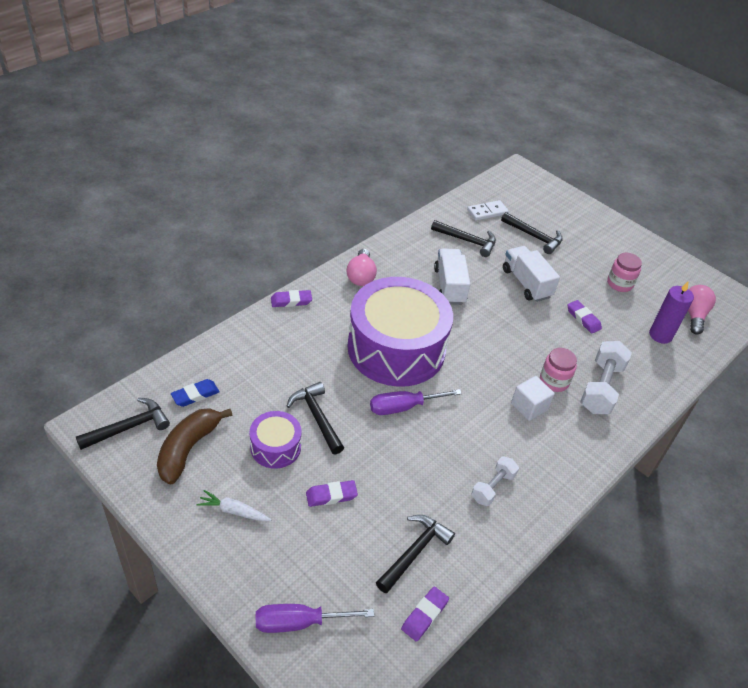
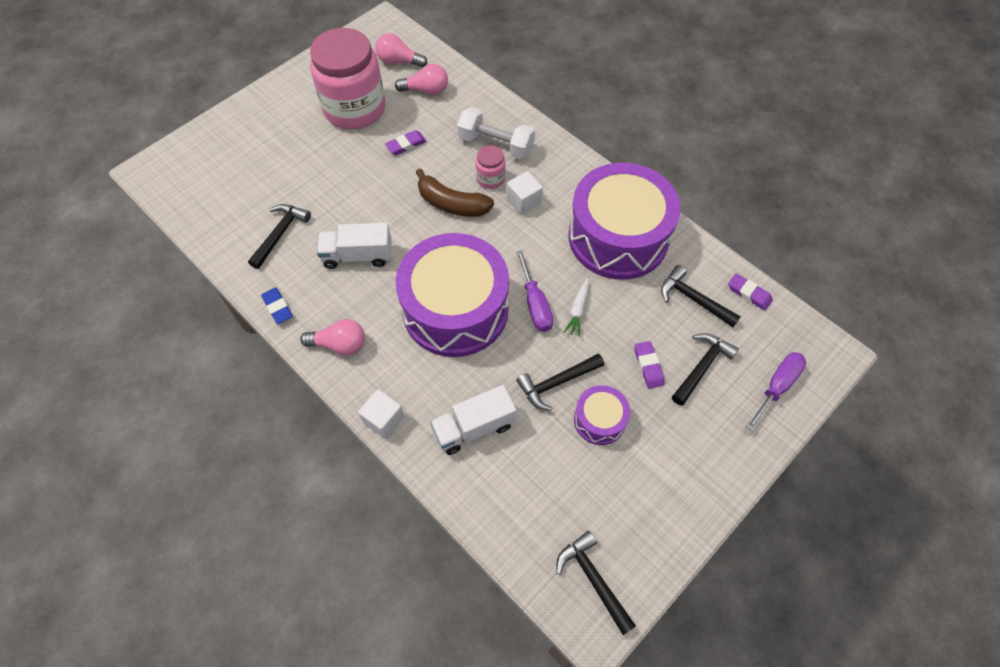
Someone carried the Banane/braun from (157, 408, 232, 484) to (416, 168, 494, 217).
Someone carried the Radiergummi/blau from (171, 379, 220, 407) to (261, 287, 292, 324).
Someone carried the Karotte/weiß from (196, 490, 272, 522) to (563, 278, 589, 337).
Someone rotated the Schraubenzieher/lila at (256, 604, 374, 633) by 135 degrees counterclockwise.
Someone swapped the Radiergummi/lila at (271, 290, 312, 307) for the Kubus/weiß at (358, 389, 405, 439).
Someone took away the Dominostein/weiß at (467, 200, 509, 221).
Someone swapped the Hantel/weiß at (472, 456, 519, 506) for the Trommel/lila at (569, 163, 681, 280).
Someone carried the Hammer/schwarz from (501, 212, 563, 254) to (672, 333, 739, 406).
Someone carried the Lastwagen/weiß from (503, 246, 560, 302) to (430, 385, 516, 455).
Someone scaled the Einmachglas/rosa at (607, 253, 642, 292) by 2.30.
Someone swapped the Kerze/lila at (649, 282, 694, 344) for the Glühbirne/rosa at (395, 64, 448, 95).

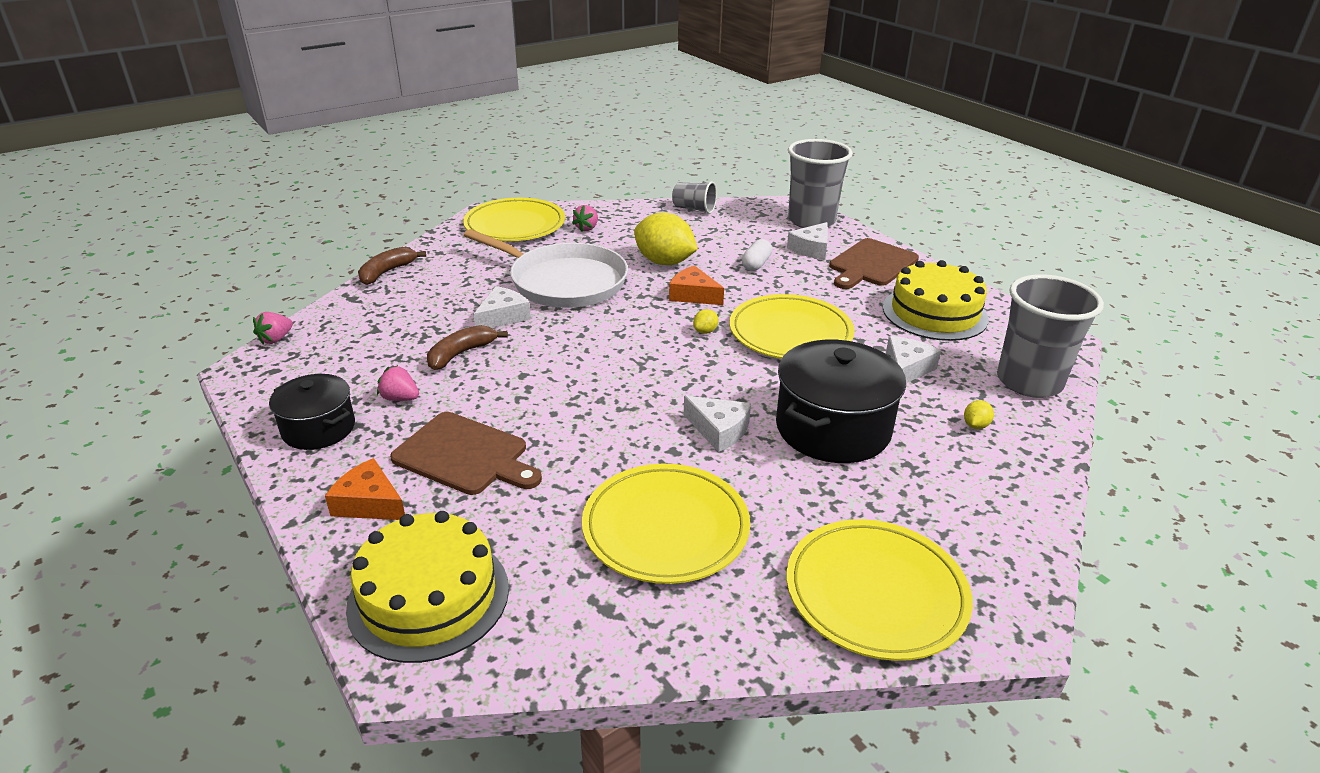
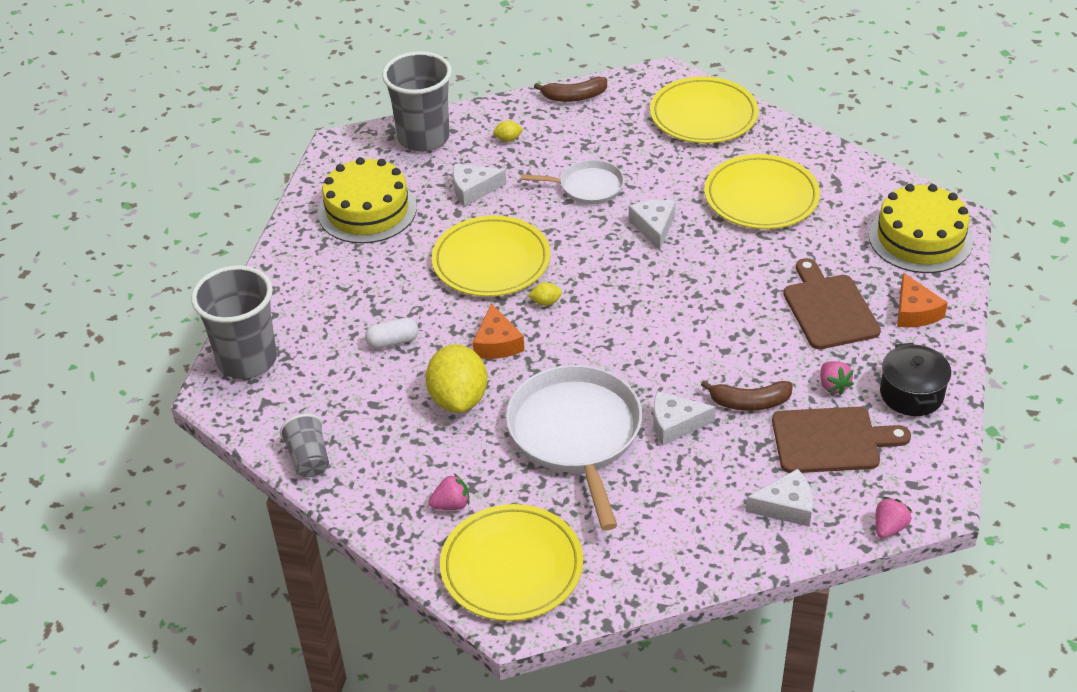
Someone rotated the Erdbeere/rosa at (253, 312, 293, 345) by 45 degrees counterclockwise.
Someone carried the Banane/braun from (358, 247, 426, 285) to (534, 77, 607, 102).
Someone swapped the Kochtopf/schwarz at (776, 340, 906, 463) for the Pfanne/weiß at (521, 160, 624, 204).
Someone carried the Käse/weiß from (787, 222, 828, 260) to (745, 469, 813, 527).
Someone carried the Schneidebrett/braun from (829, 238, 919, 289) to (772, 407, 911, 473).

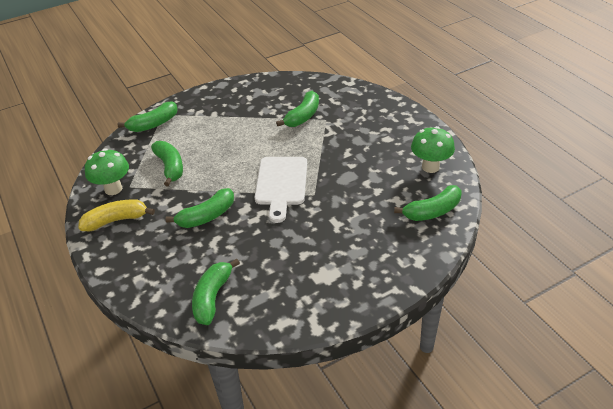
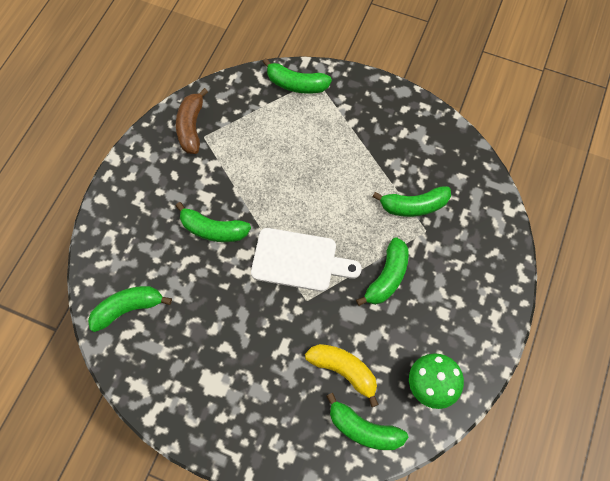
Someone carried the Banane/gelb from (78, 199, 155, 231) to (305, 344, 379, 407).
Someone swapped the Pilz/grün at (85, 149, 129, 195) for the Banane/braun at (176, 88, 208, 154).
Someone carried the Banane/grün from (151, 141, 183, 187) to (356, 237, 409, 306).
Someone rotated the Schneidebrett/weiß at (255, 157, 307, 223) by 135 degrees counterclockwise.

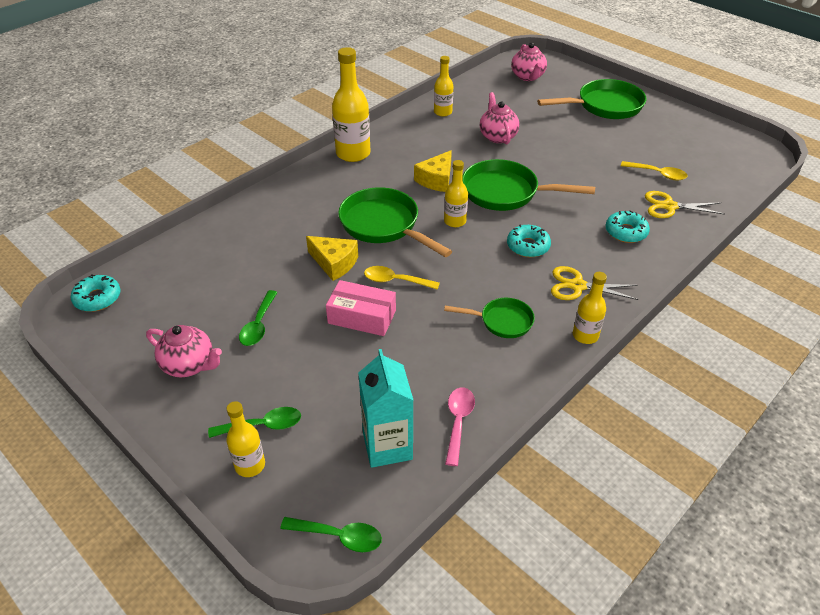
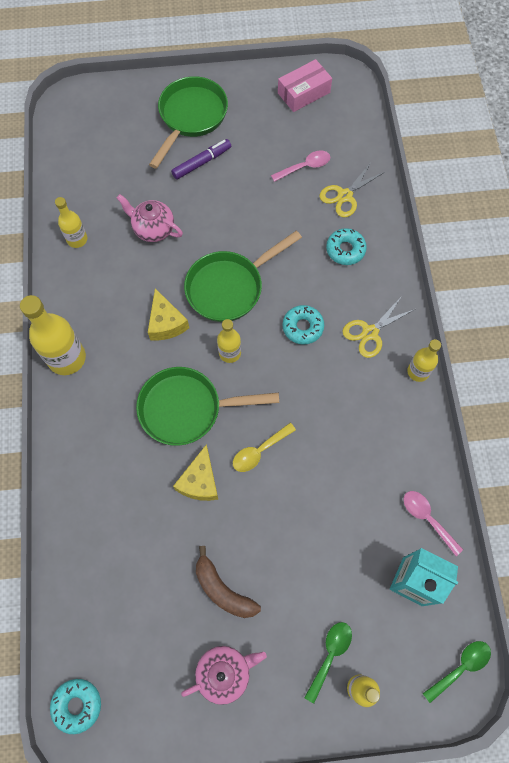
Someone swapped the Löffel/grün at (239, 290, 278, 346) for the Banane/braun at (196, 546, 261, 618).
Someone rotated the Käse/gelb at (306, 236, 358, 281) by 120 degrees clockwise.
Someone carried the Schachtel/rosa from (326, 280, 396, 336) to (278, 59, 332, 112).
Someone took away the Pfanne/grün at (444, 298, 535, 338).
Someone took away the Teekanne/rosa at (511, 42, 547, 81).
Someone repainted the Löffel/gelb at (621, 161, 688, 180), which became the Löffel/rosa at (271, 150, 330, 182).
Someone put down the Filzstift/lila at (171, 139, 231, 180).

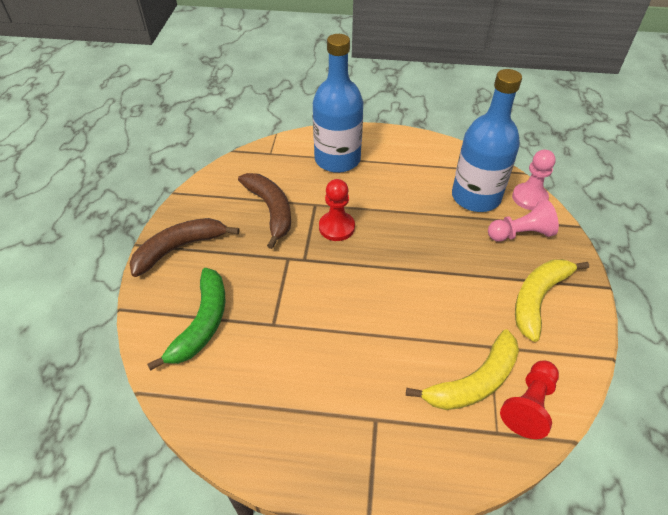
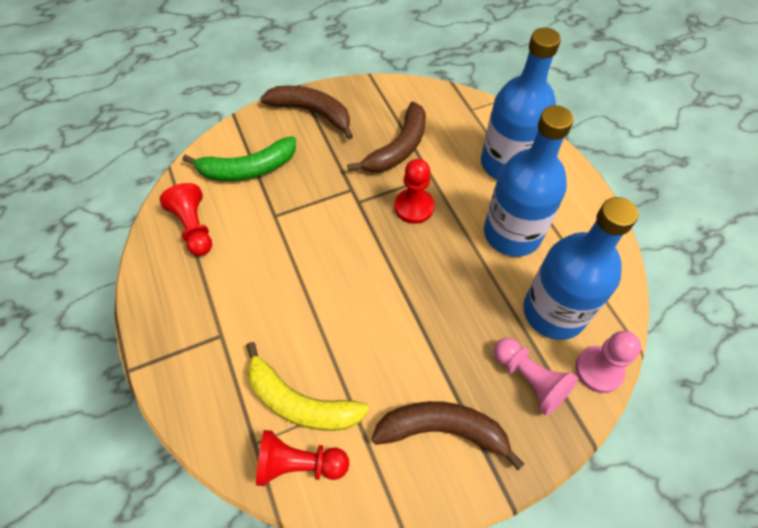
Someone repainted the Banane/gelb at (515, 259, 589, 342), which became the Banane/braun at (371, 401, 524, 470).
Someone put down the Bauer/rot at (160, 183, 212, 256).
Someone put down the Flasche/blau at (484, 105, 574, 257).

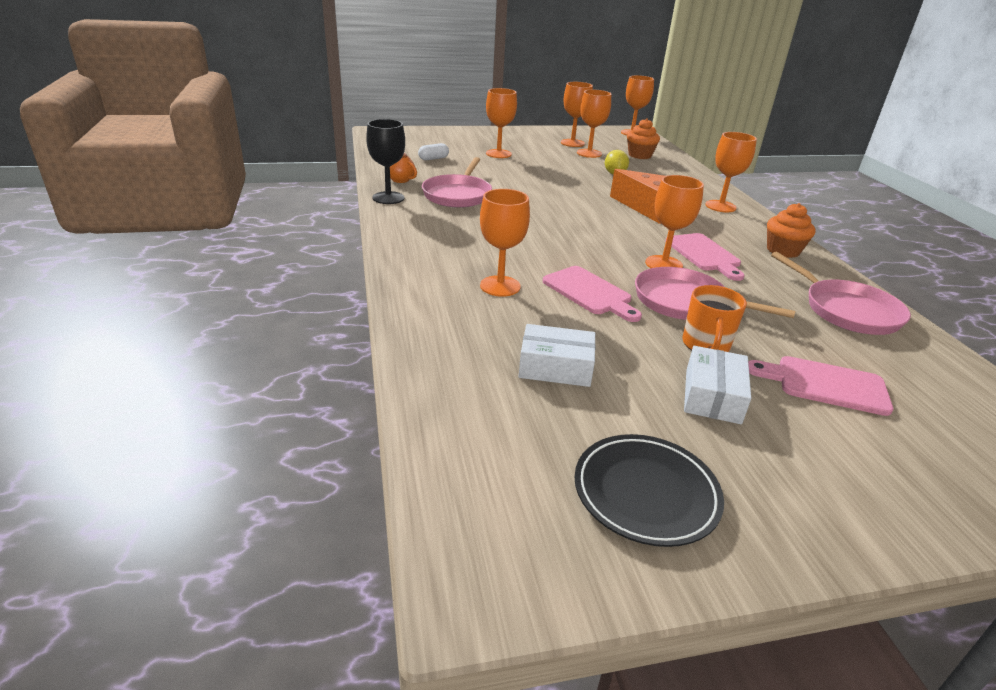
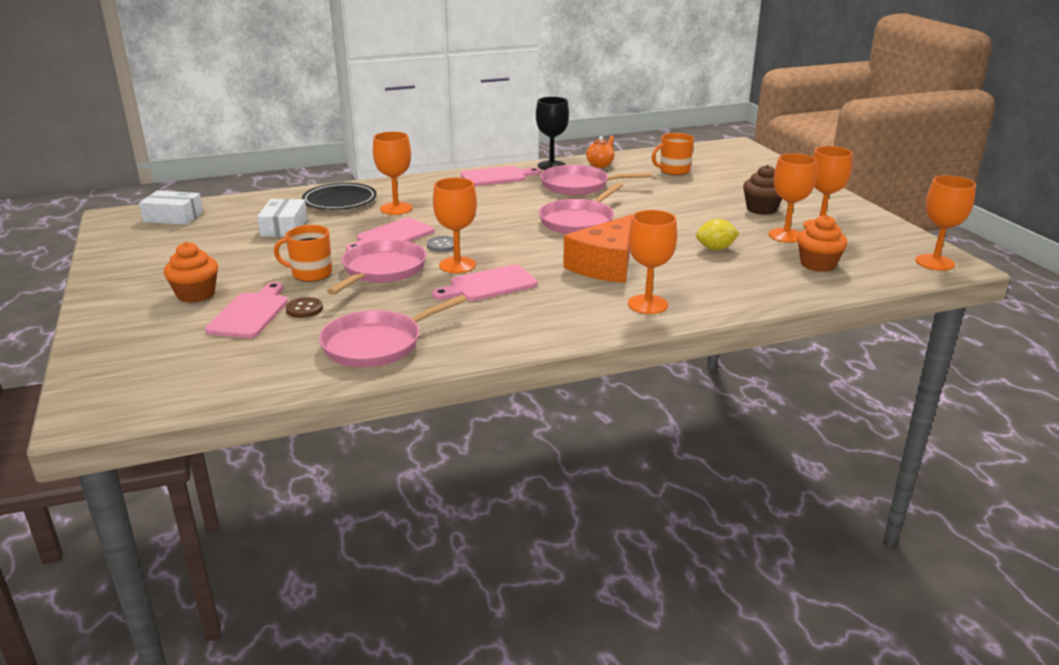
Someone swapped the Kapsel/weiß at (418, 143, 449, 160) for the Tasse/orange at (652, 133, 694, 175).
Someone took away the Kelch/orange at (486, 88, 517, 158).
Someone carried the Teller/schwarz from (575, 434, 724, 547) to (302, 183, 377, 210).
Someone carried the Schachtel/weiß from (684, 346, 751, 424) to (139, 191, 203, 225).
Someone carried the Muffin/orange from (767, 203, 816, 258) to (164, 242, 218, 303).
Someone put down the Knopf/braun at (286, 297, 323, 318).
Someone put down the Knopf/grau at (427, 236, 454, 252).
Someone put down the Schneidebrett/rosa at (461, 166, 541, 186).
Someone put down the Pfanne/rosa at (539, 183, 623, 234).
Someone put down the Muffin/braun at (743, 165, 782, 215).

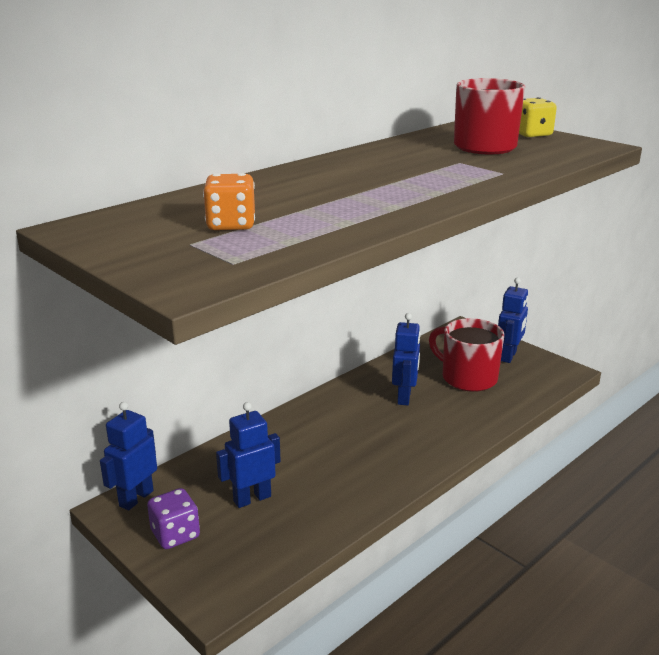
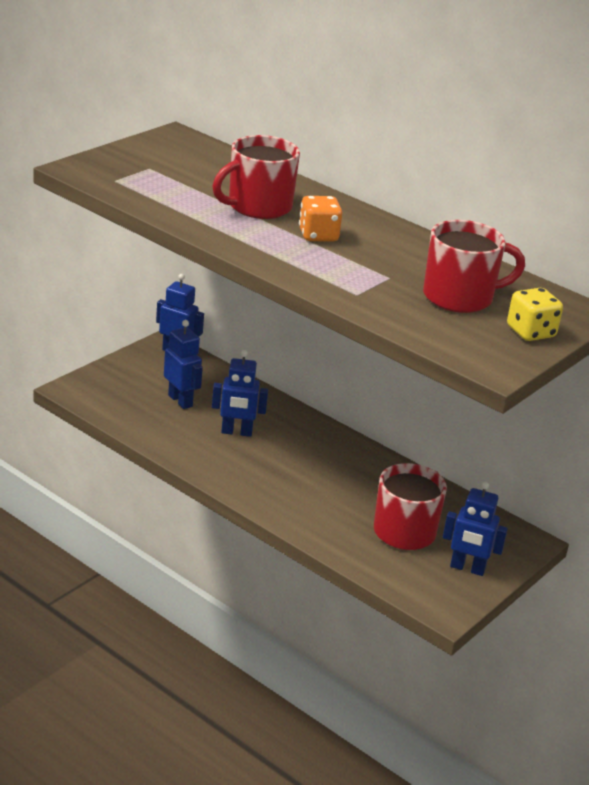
Someone took away the Spielwürfel/lila at (147, 488, 200, 549).
Someone carried the Spielwürfel/orange from (203, 173, 255, 230) to (299, 196, 342, 242).
Someone carried the Roboter/blau from (392, 313, 421, 406) to (212, 350, 268, 437).
Someone put down the Tasse/rot at (212, 135, 300, 219).

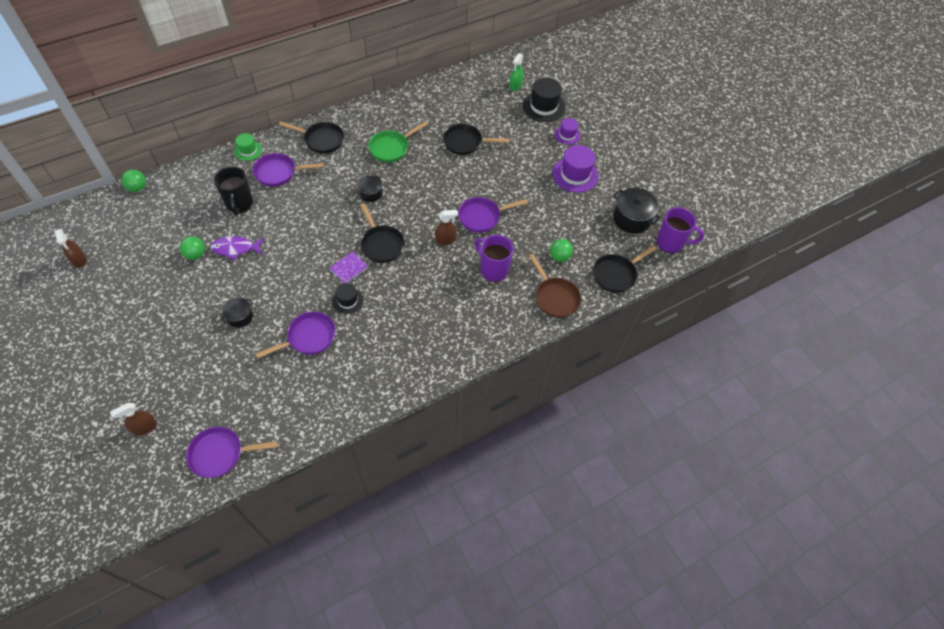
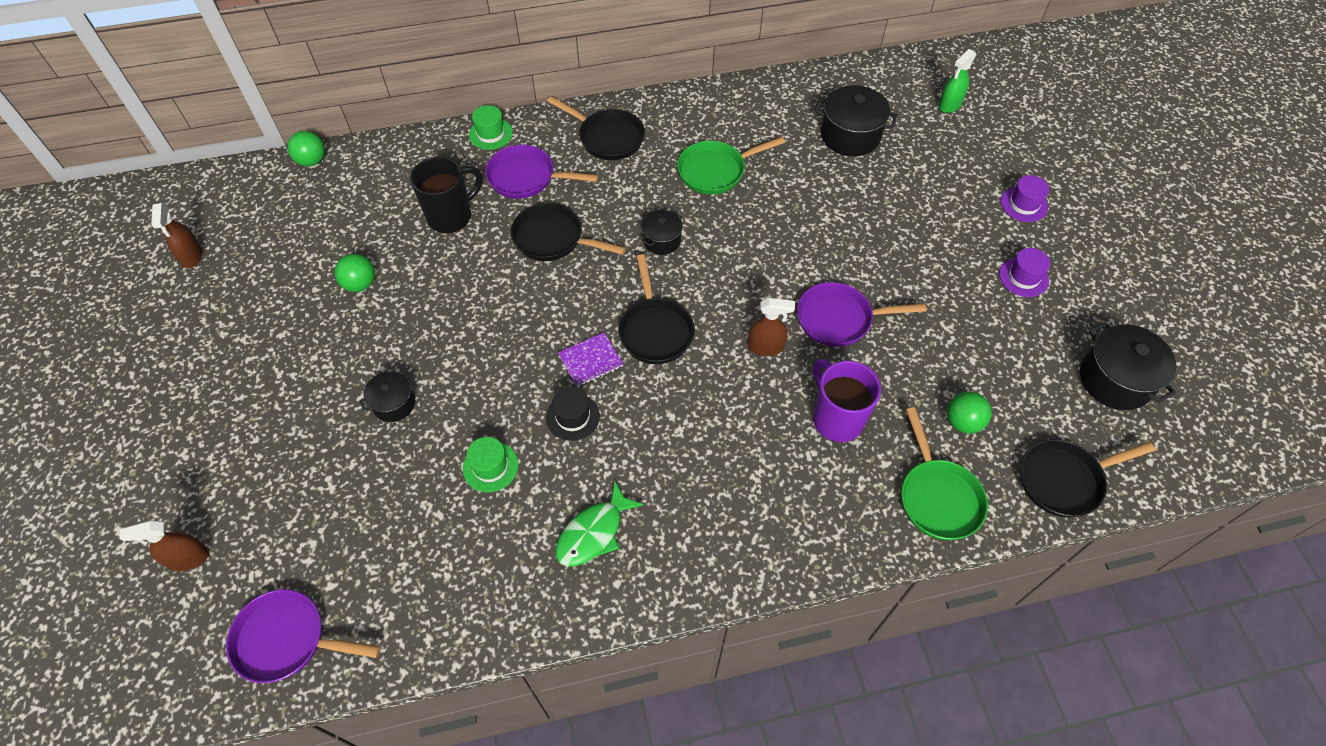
Someone took away the Fisch/lila at (210, 236, 264, 260).
Someone rotated the Tasse/schwarz at (214, 167, 253, 215) by 135 degrees counterclockwise.
Someone swapped the Pfanne/lila at (256, 312, 336, 358) for the Hut/grün at (463, 437, 518, 492).
Someone carried the Pfanne/schwarz from (443, 124, 510, 155) to (511, 203, 626, 261).
Someone took away the Hut/schwarz at (523, 78, 566, 122).
Someone repainted the Pfanne/braun at (529, 254, 581, 318), which became the Pfanne/grün at (901, 407, 988, 540).
Someone scaled the Hut/lila at (552, 145, 599, 193) by 0.59.
Someone took away the Tasse/lila at (657, 207, 704, 253).
Someone put down the Fisch/grün at (555, 481, 644, 566).
Someone put down the Kochtopf/schwarz at (815, 85, 897, 156).

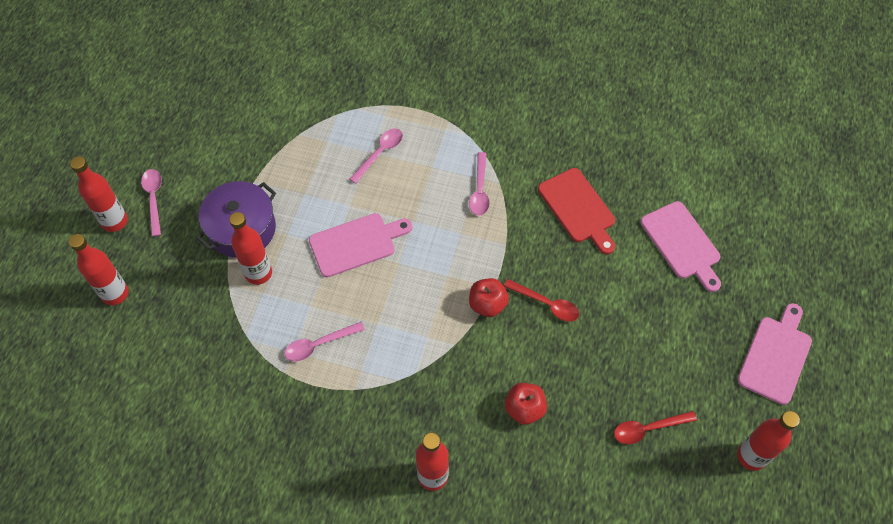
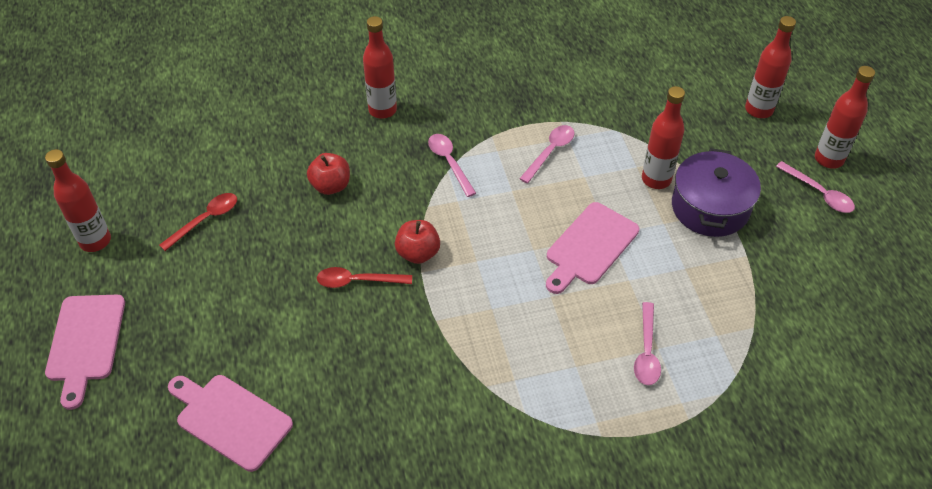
Someone carried the Löffel/rosa from (469, 152, 490, 216) to (428, 134, 476, 197).
Someone took away the Schneidebrett/rot at (538, 168, 615, 255).

